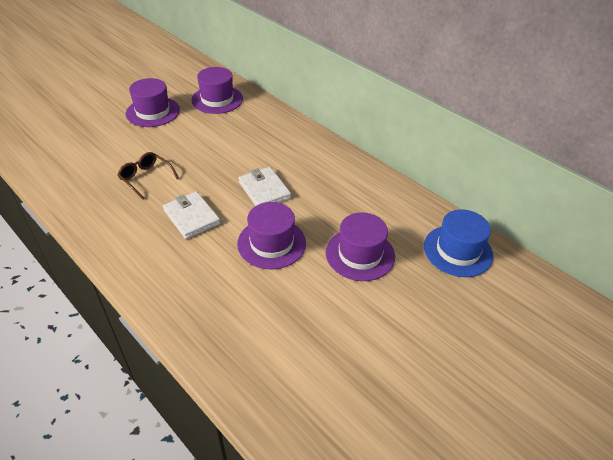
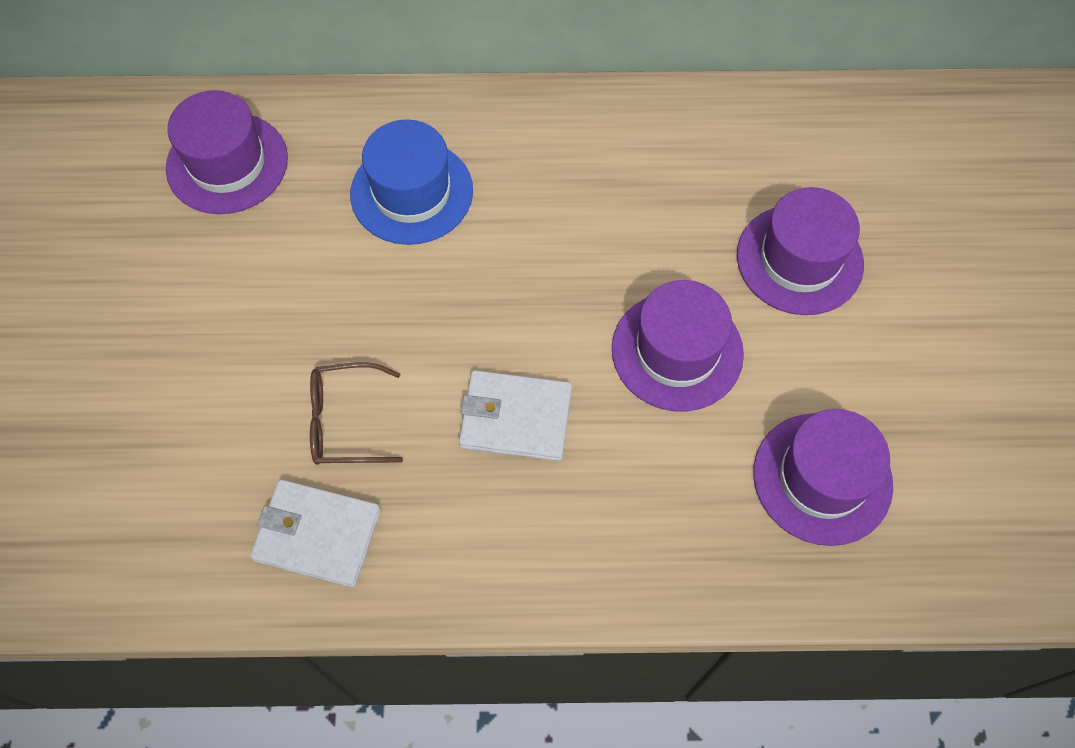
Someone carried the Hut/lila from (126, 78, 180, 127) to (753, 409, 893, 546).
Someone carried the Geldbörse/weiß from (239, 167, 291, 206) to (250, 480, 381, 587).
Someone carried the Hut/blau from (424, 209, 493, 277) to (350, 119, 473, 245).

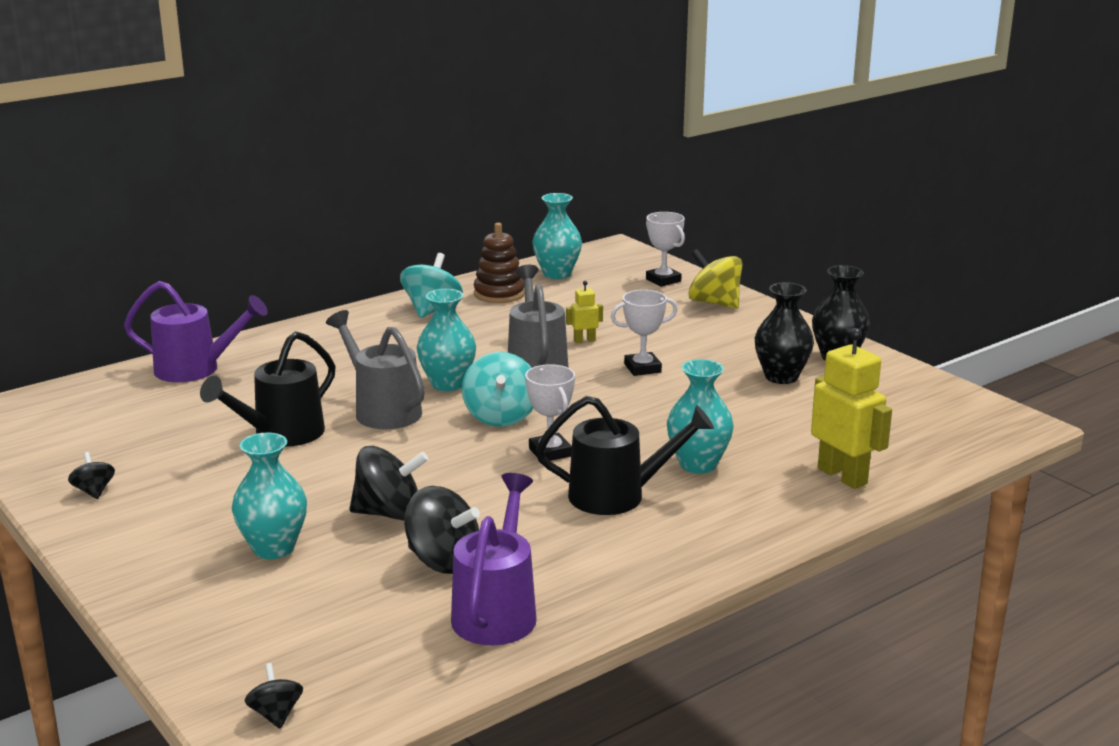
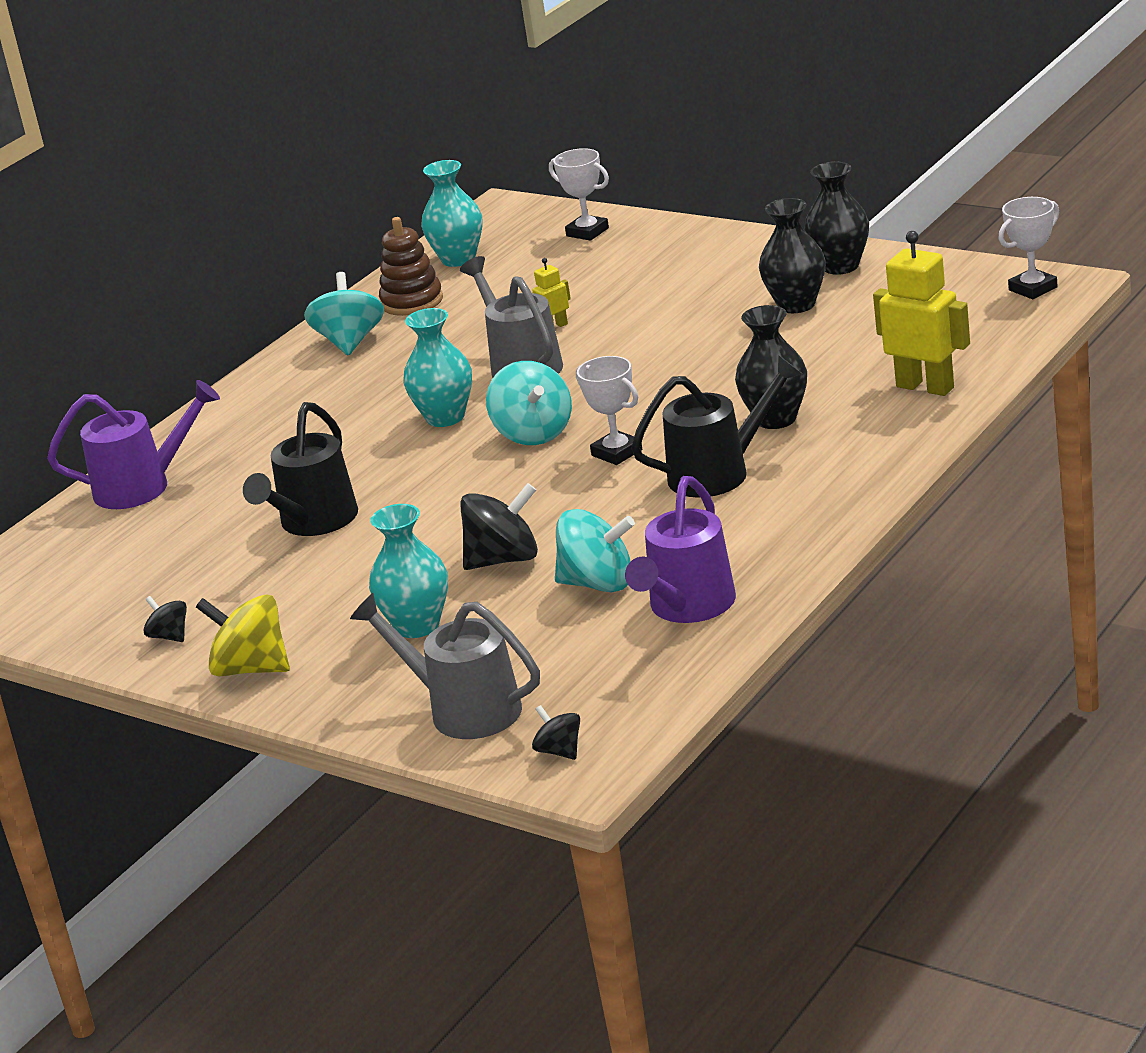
Someone carried the Gießkanne/grau from (326, 310, 425, 429) to (350, 593, 540, 739).
Someone repainted the Kreisel/schwarz at (404, 486, 480, 574), which became the Kreisel/türkis at (555, 509, 635, 592).
Someone rotated the Gießkanne/lila at (451, 473, 537, 645) by 150 degrees counterclockwise.
Someone carried the Pokal/weiß from (611, 290, 677, 376) to (999, 197, 1059, 299).
Someone repainted the Vase/türkis at (667, 359, 734, 474), which became the Vase/schwarz at (735, 305, 807, 429).
Someone carried the Kreisel/gelb from (688, 249, 742, 309) to (196, 594, 290, 676).

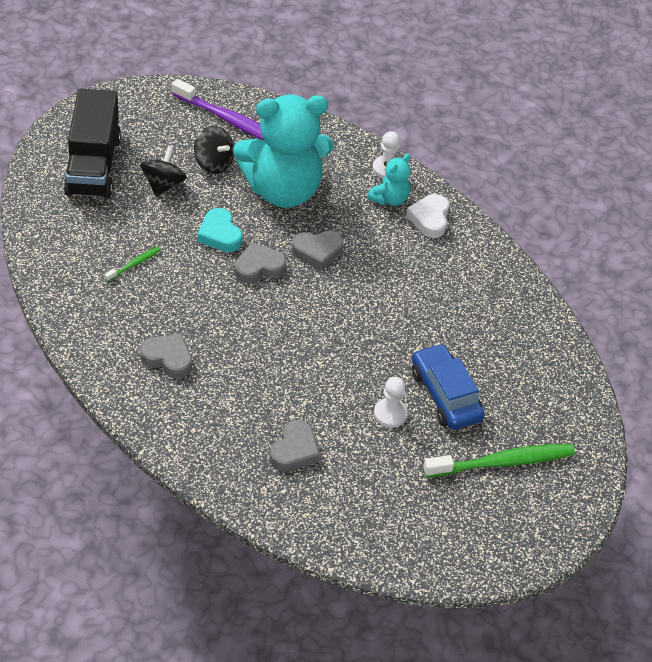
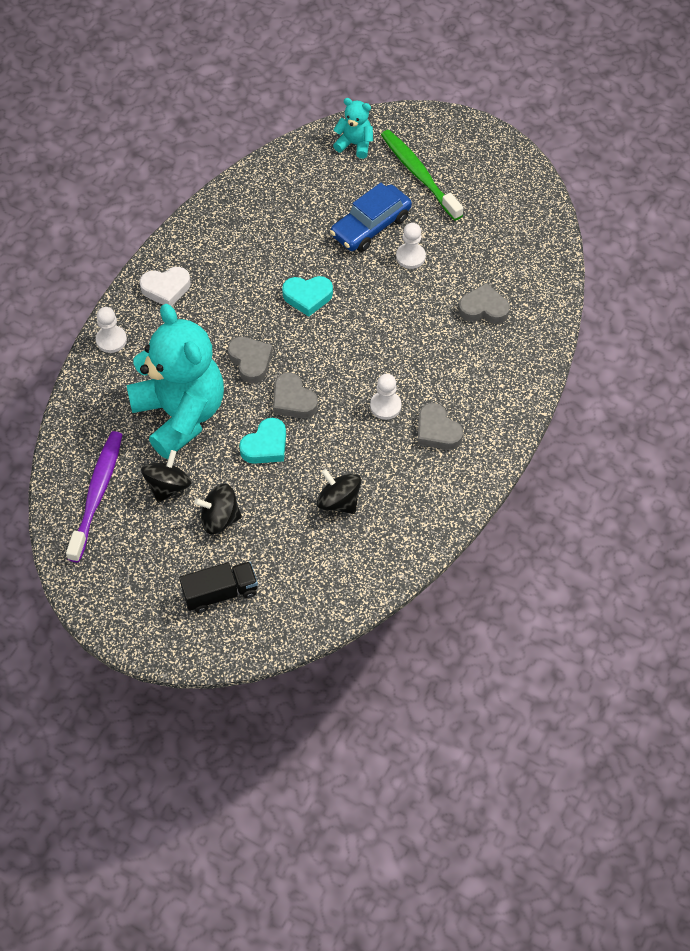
Someone scaled the Lastwagen/schwarz at (64, 89, 121, 198) by 0.59.
Someone swapped the Zahnbürste/grün at (104, 247, 161, 282) for the Kreisel/schwarz at (317, 469, 361, 514).
Someone rotated the Herz/grau at (140, 334, 192, 379) by 45 degrees counterclockwise.
Someone carried the Teddybär/türkis from (367, 153, 411, 206) to (333, 98, 373, 159).
Someone put down the Herz/türkis at (282, 276, 333, 317).
Someone put down the Bauer/weiß at (370, 374, 402, 420).

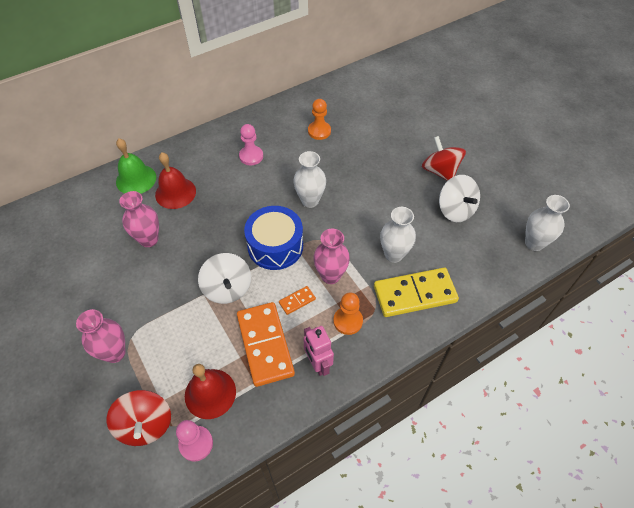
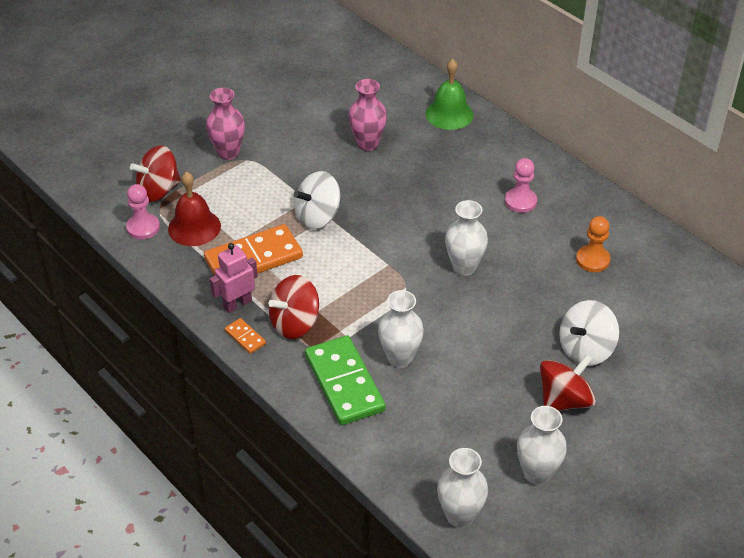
Someone took away the Glocke/rot at (155, 152, 196, 209).
Someone took away the Trommel/blau at (244, 206, 303, 270).
Someone carried the Dominostein/orange from (279, 286, 316, 315) to (225, 318, 266, 354).
Someone took away the Vase/rosa at (313, 229, 350, 284).
Someone swapped the Bauer/orange at (333, 292, 363, 335) for the Kreisel/rot at (269, 275, 319, 339).
Someone repainted the Dominostein/gelb at (374, 268, 459, 317), which became the Dominostein/grün at (305, 335, 386, 425).
Someone carried the Kreisel/weiß from (439, 175, 480, 222) to (559, 300, 619, 366).
Someone put down the Vase/weiß at (517, 406, 567, 485).

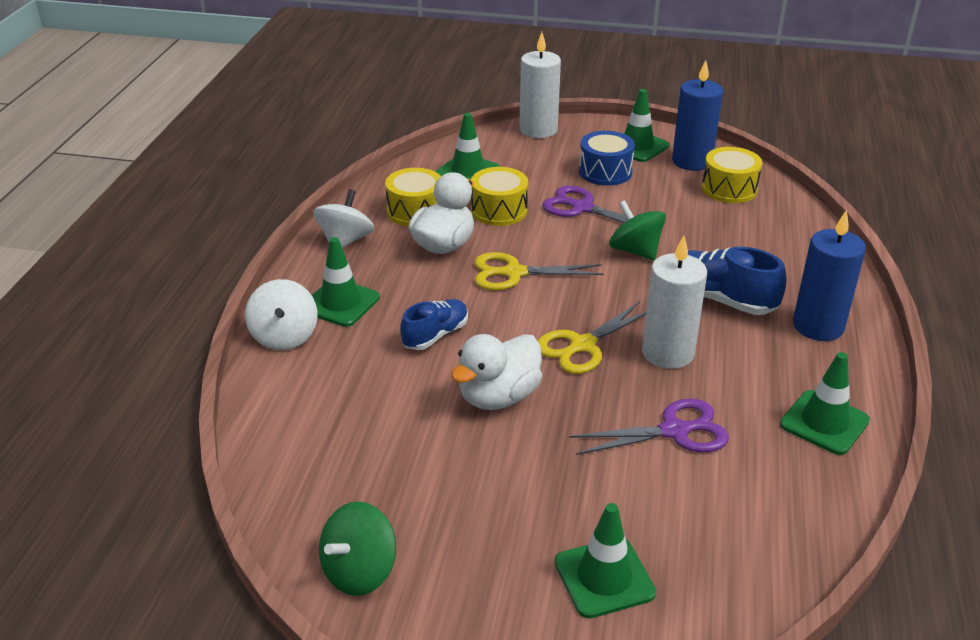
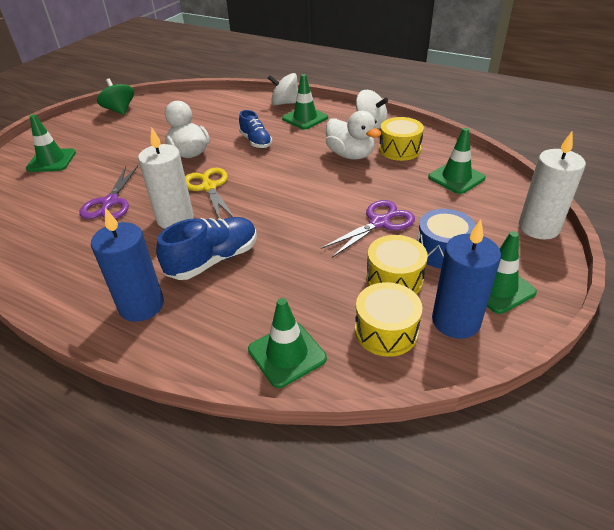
Someone carried the Trommel/gelb from (471, 167, 528, 226) to (366, 235, 428, 294).
Someone took away the Schere/gelb at (474, 252, 604, 290).
Someone took away the Kreisel/grün at (609, 200, 666, 260).
Someone carried the Leitkegel/grün from (780, 352, 870, 455) to (248, 298, 327, 388).

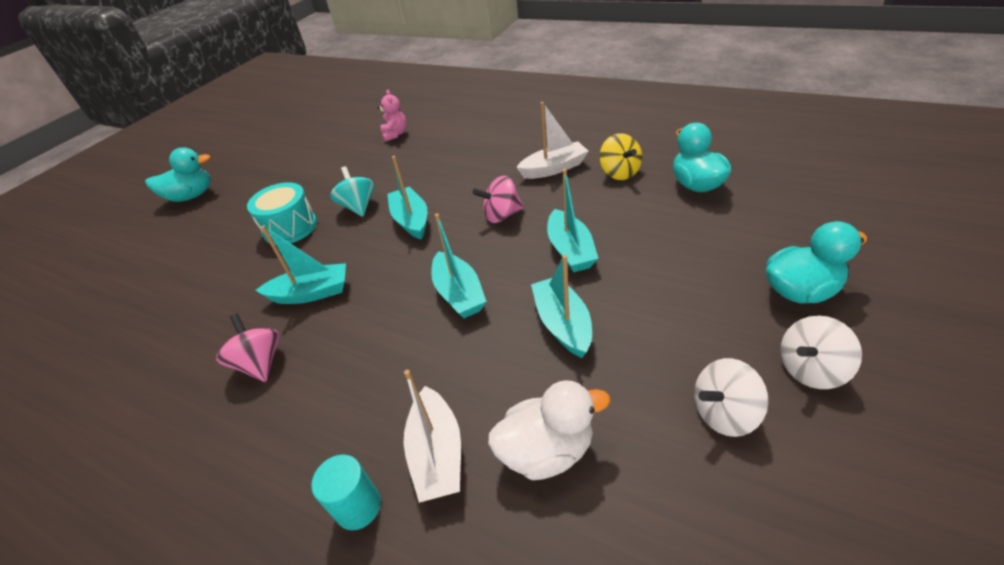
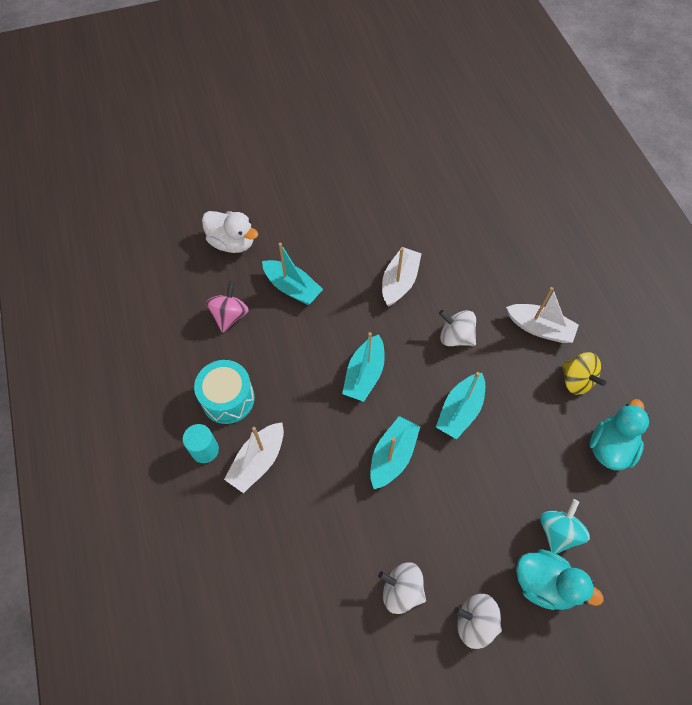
Someone took away the Ente/türkis at (145, 147, 211, 202).
Someone carried the Trommel/türkis from (247, 182, 317, 245) to (194, 360, 255, 424).
Someone carried the Kreisel/türkis from (330, 166, 375, 217) to (540, 499, 590, 554).
Someone took away the Teddybär/rosa at (378, 90, 407, 142).
Someone repainted the Boot/türkis at (387, 156, 427, 240), which became the Boot/weiß at (382, 247, 421, 307).
Someone repainted the Kreisel/rosa at (473, 176, 524, 223), which became the Kreisel/weiß at (439, 310, 476, 346).
Someone carried the Ente/weiß from (488, 380, 610, 480) to (202, 211, 258, 253).
Someone rotated the Kreisel/gelb at (599, 133, 642, 180) by 60 degrees counterclockwise.

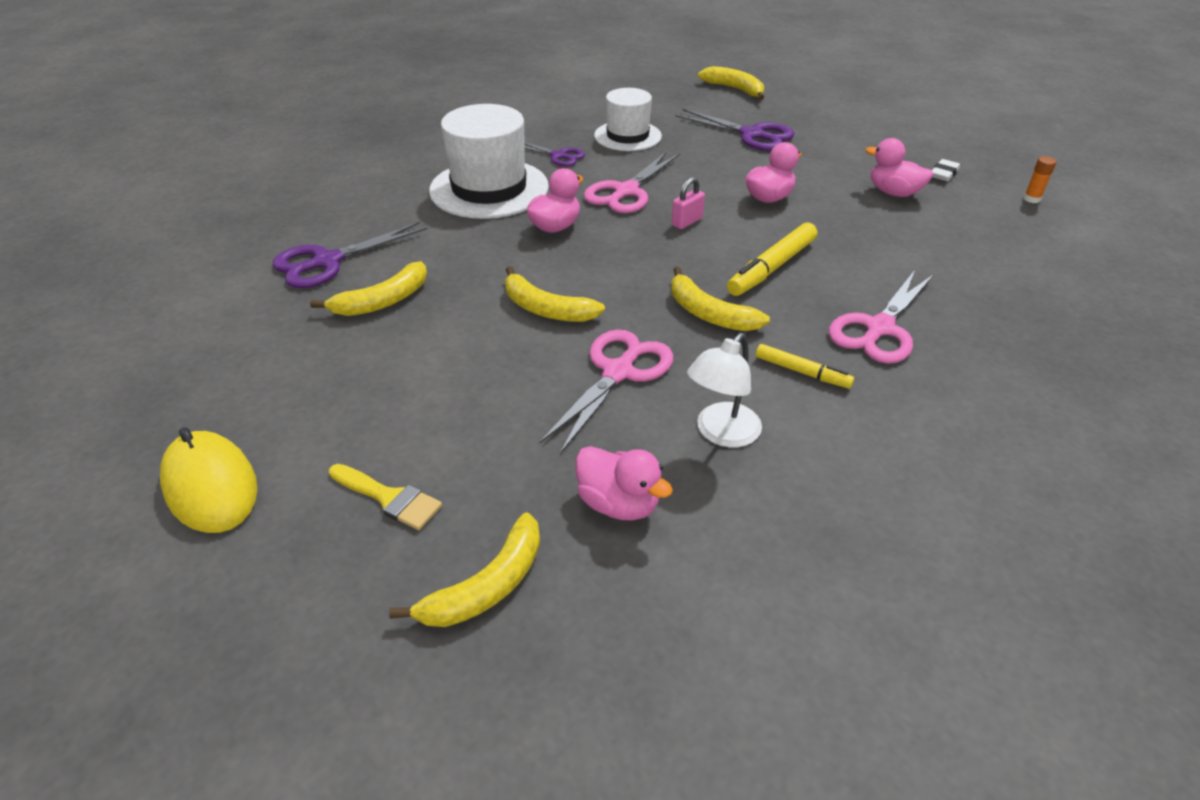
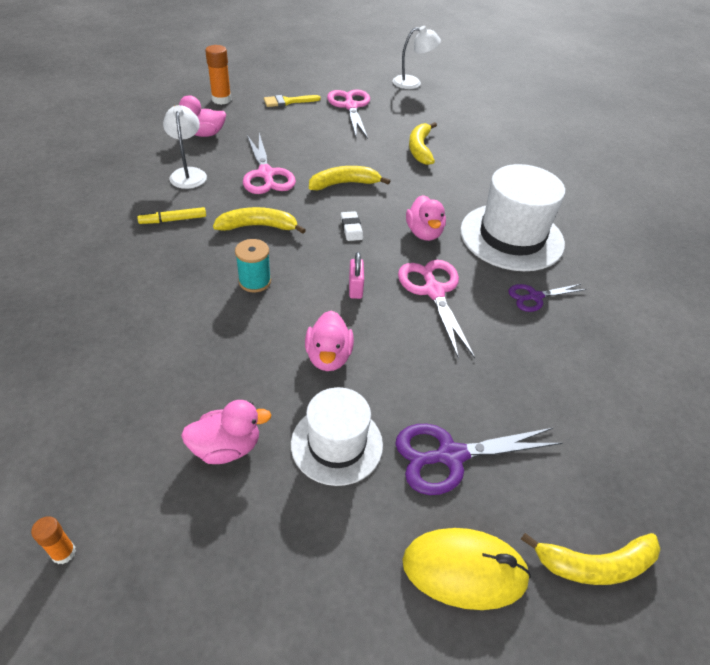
Someone carried the Computermaus/gelb from (160, 427, 257, 533) to (402, 528, 531, 610).
Someone took away the Schere/lila at (273, 222, 427, 288).
Someone swapped the Banane/gelb at (389, 513, 540, 627) for the Klebestift/orange at (205, 45, 231, 105).
Someone carried the Hut/weiß from (594, 88, 662, 151) to (291, 387, 383, 486).
Someone swapped the Filzstift/gelb at (727, 222, 817, 296) for the Garnrolle/türkis at (235, 239, 271, 292).
Someone carried the Schere/rosa from (829, 270, 934, 364) to (327, 89, 370, 139).
Someone carried the Radiergummi/weiß from (932, 159, 960, 181) to (341, 211, 363, 241).
Someone put down the Lampe/weiß at (393, 26, 441, 89).

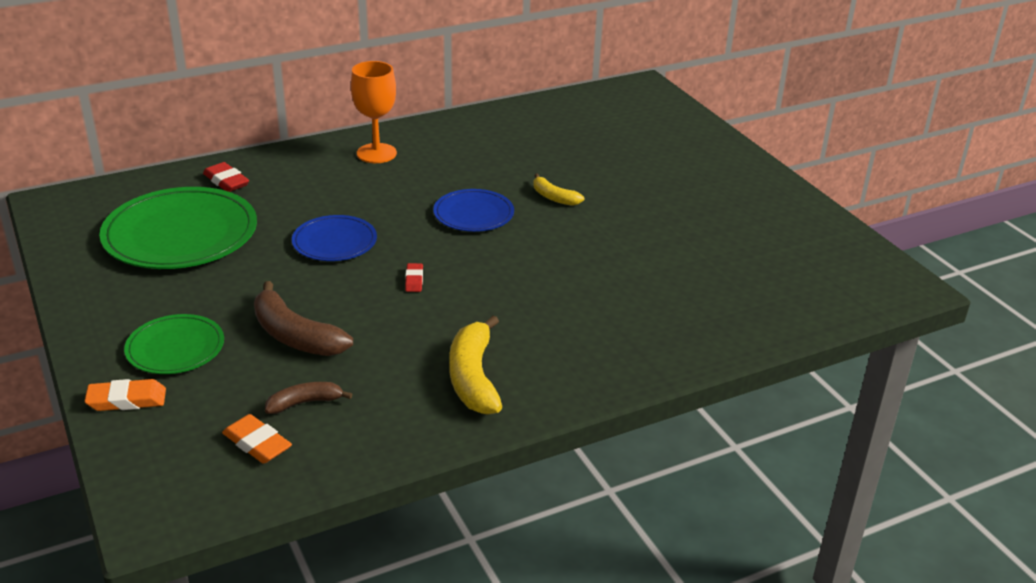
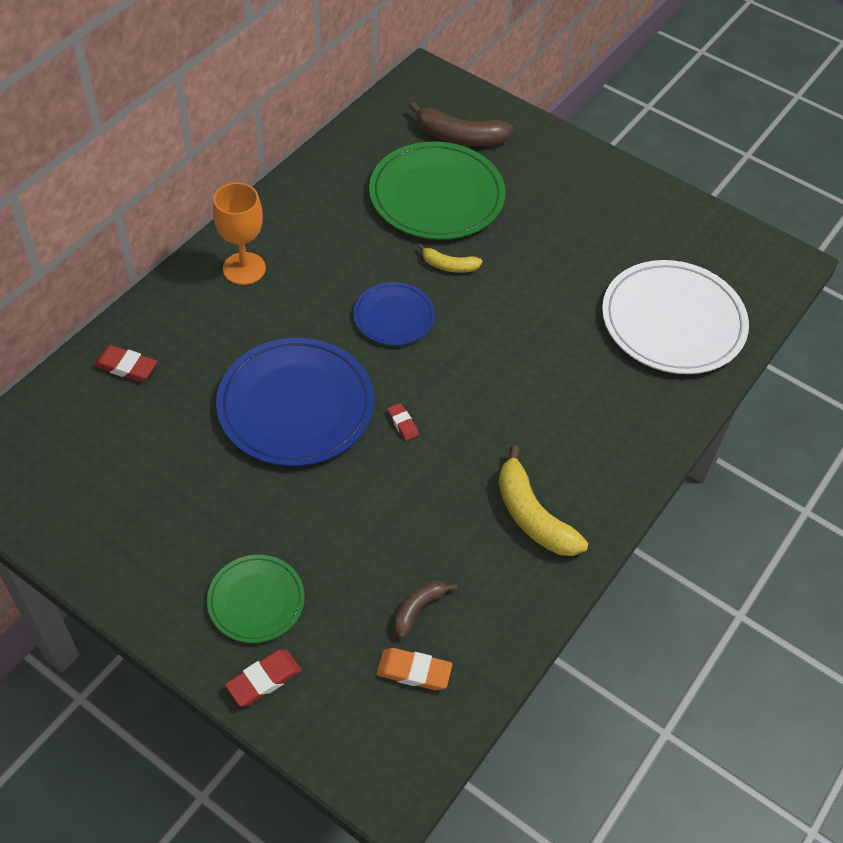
Someone repainted the Radiergummi/orange at (85, 379, 166, 411), which became the Radiergummi/rot at (225, 650, 301, 706).
Someone carried the Teller/grün from (99, 187, 257, 269) to (369, 142, 506, 240).
Someone carried the Banane/braun from (254, 281, 353, 356) to (409, 102, 514, 146).
Someone scaled the Teller/blau at (292, 215, 377, 261) by 1.81.
Someone put down the Teller/weiß at (602, 260, 749, 374).

